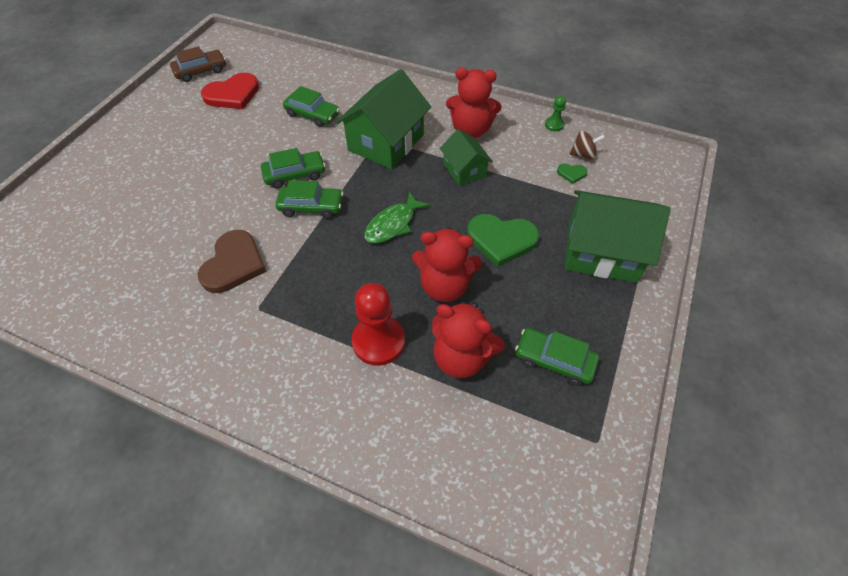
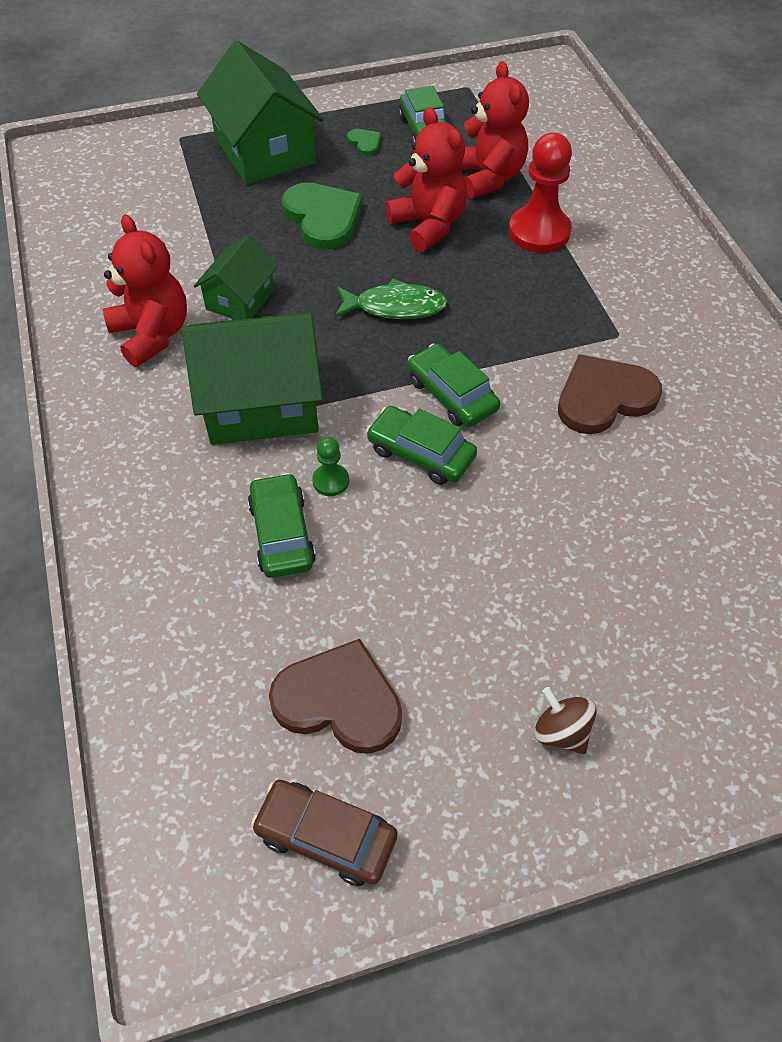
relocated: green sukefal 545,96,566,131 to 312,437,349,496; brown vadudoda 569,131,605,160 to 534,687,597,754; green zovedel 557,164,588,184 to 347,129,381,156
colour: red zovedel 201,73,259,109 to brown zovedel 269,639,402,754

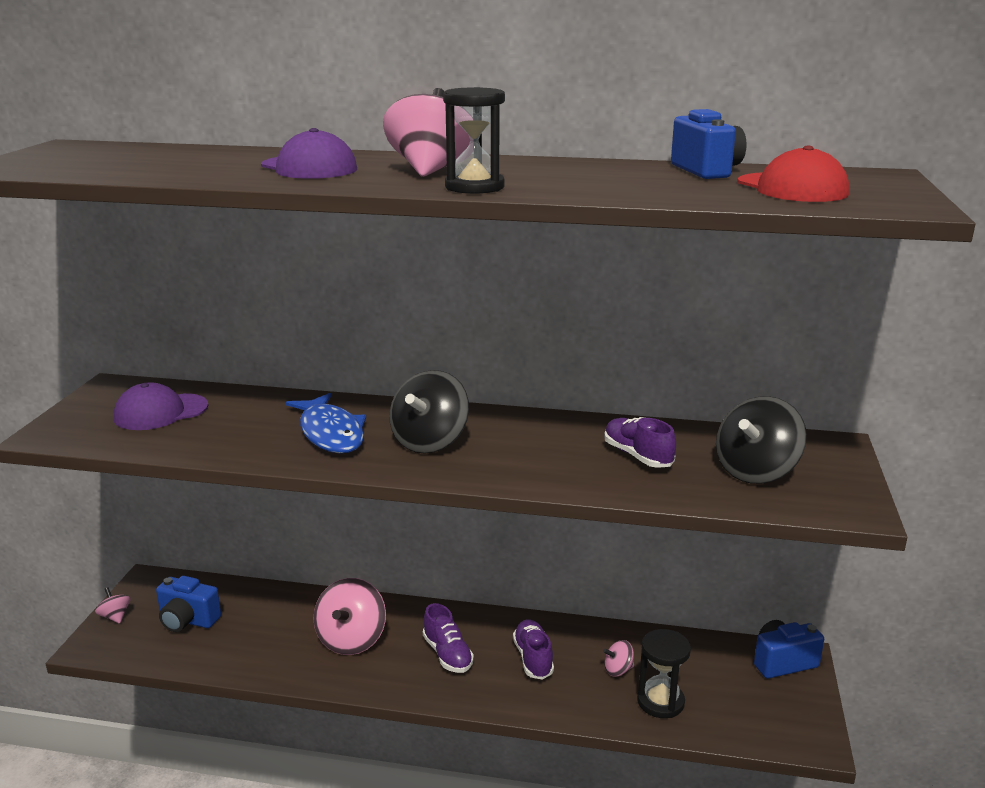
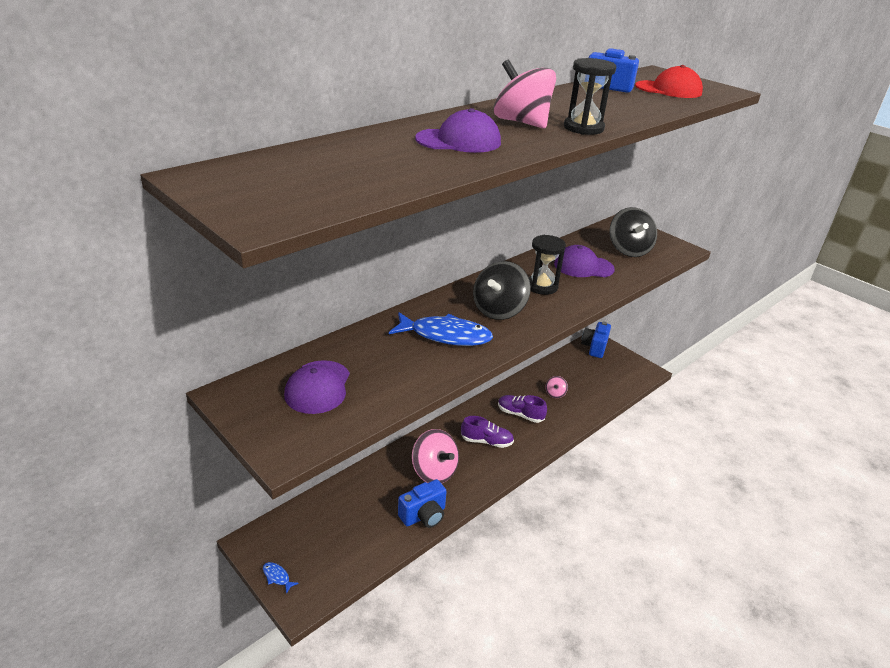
relocated: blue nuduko 156,576,221,632 to 398,479,447,528; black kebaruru 637,629,691,718 to 529,235,566,295
exchanged: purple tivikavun 604,417,676,468 to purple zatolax 554,245,615,277; pink vadudoda 95,587,131,624 to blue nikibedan 263,562,299,594
spun: black vadudoda 390,370,469,453 = 473,261,531,320 60 degrees clockwise

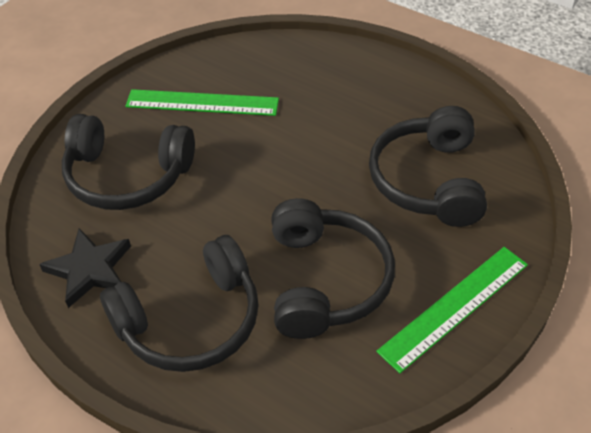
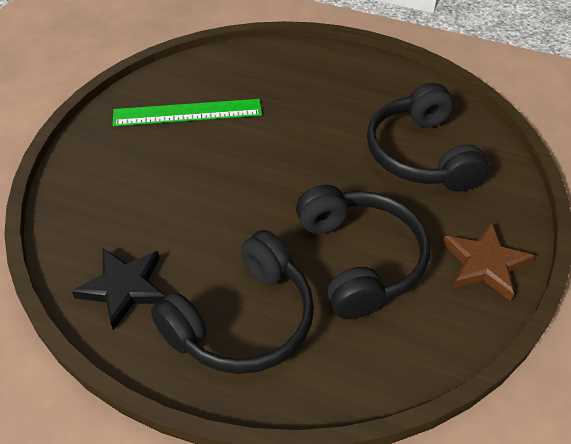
missing: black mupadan 62,114,195,210
exchanged: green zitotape 376,247,528,373 to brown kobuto 442,222,534,301

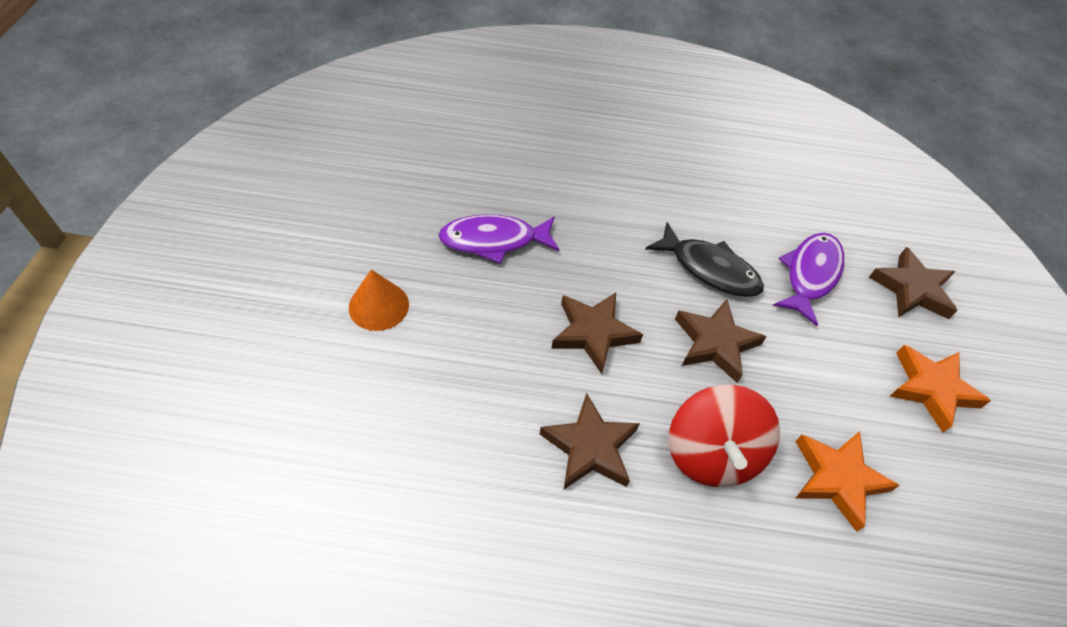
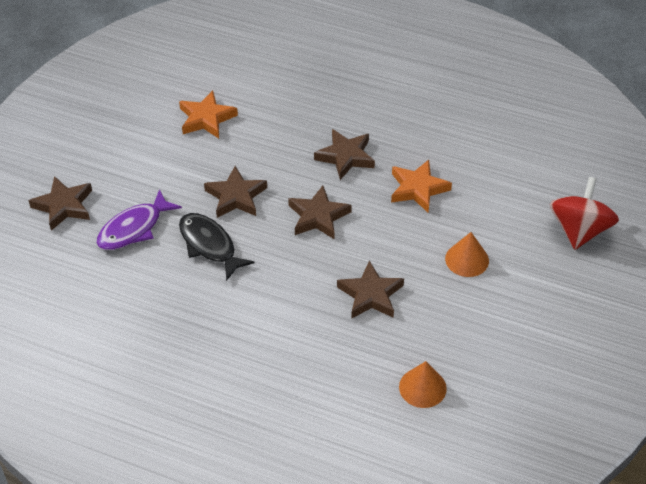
appeared: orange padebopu 399,361,447,408
relocated: orange kobuto 889,345,991,433 to 391,160,452,212; red vadudoda 668,385,780,487 to 550,177,619,250
exchanged: purple nikibedan 438,214,560,264 to brown kobuto 337,261,404,319

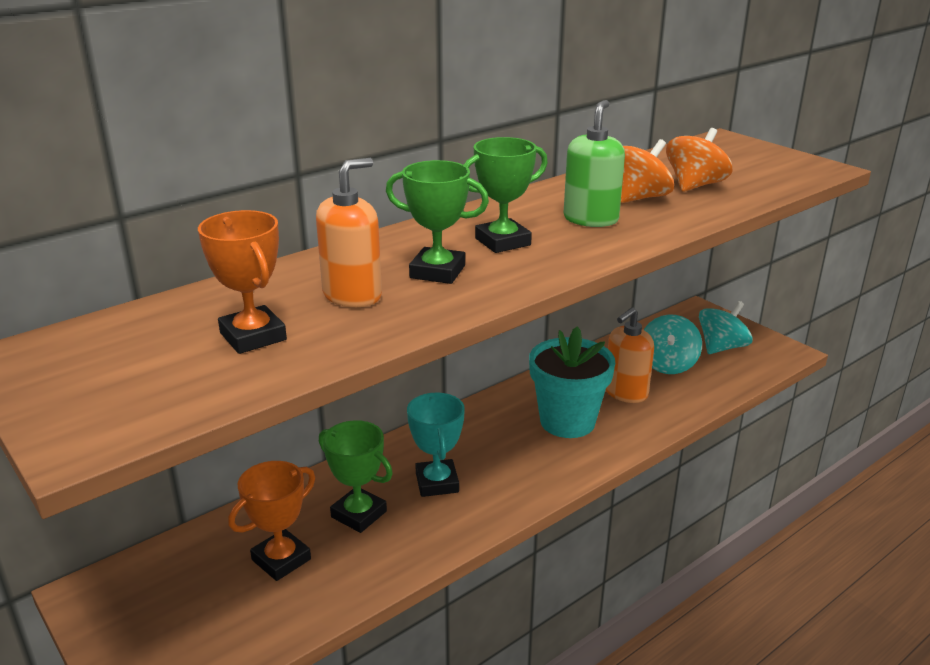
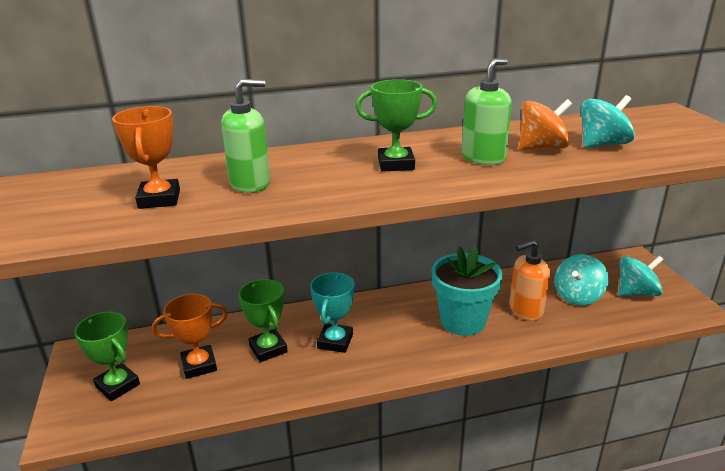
relocated: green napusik 386,160,489,284 to 74,312,140,401
colour: orange vadudoda 666,128,733,192 to turquoise vadudoda 580,95,635,148; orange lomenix 316,158,382,307 to green lomenix 221,79,270,193

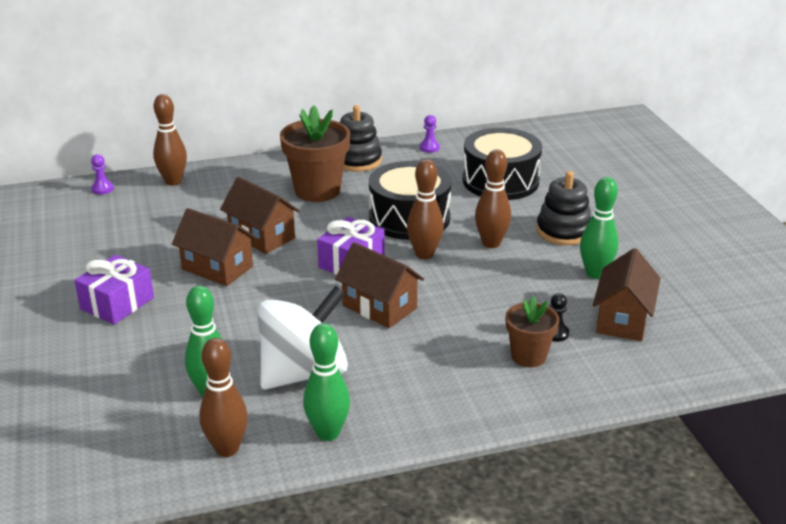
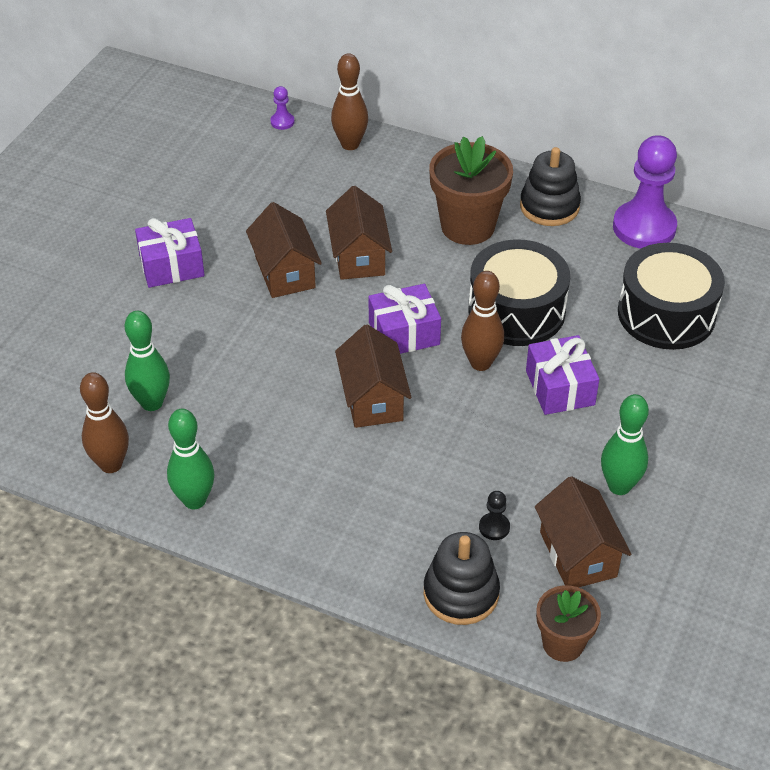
missing: white vadudoda 258,286,348,389
relocated: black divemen 536,171,591,245 to 424,532,500,625; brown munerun 506,296,559,367 to 536,585,601,662
exchanged: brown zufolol 475,149,511,248 to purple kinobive 526,335,599,415
spun: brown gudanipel 593,248,660,341 = 535,476,631,588 75 degrees counterclockwise
size: purple sukefal 420,115,440,153 = 613,135,677,249 x2.45

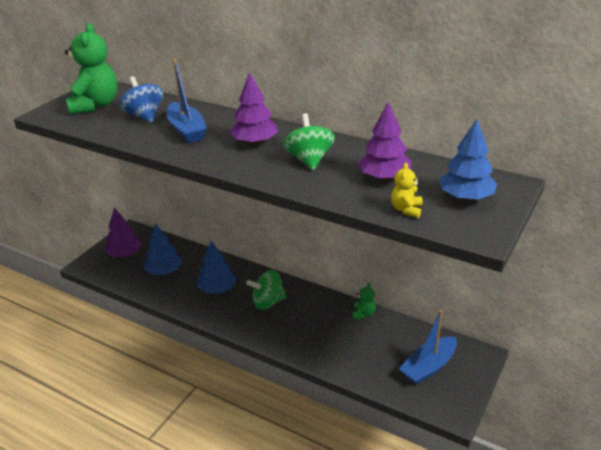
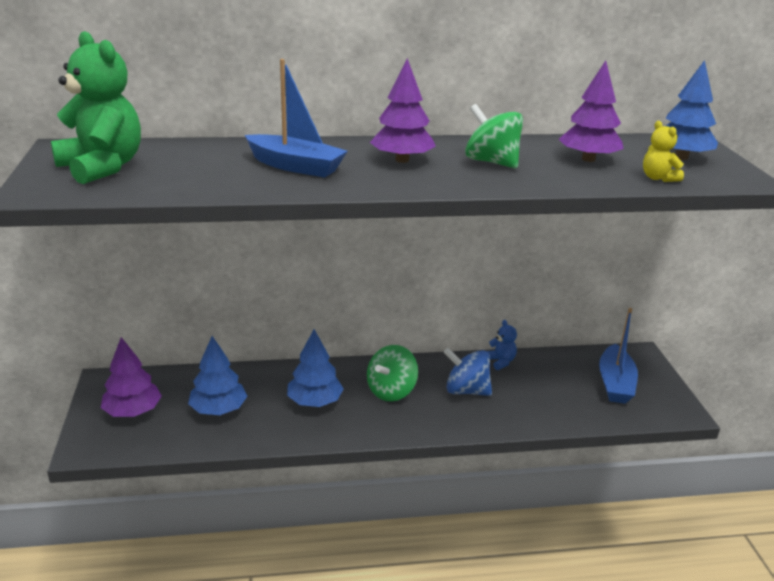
relocated: blue vadudoda 119,76,163,123 to 443,348,492,396
colour: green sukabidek 352,283,376,319 to blue sukabidek 487,320,517,370

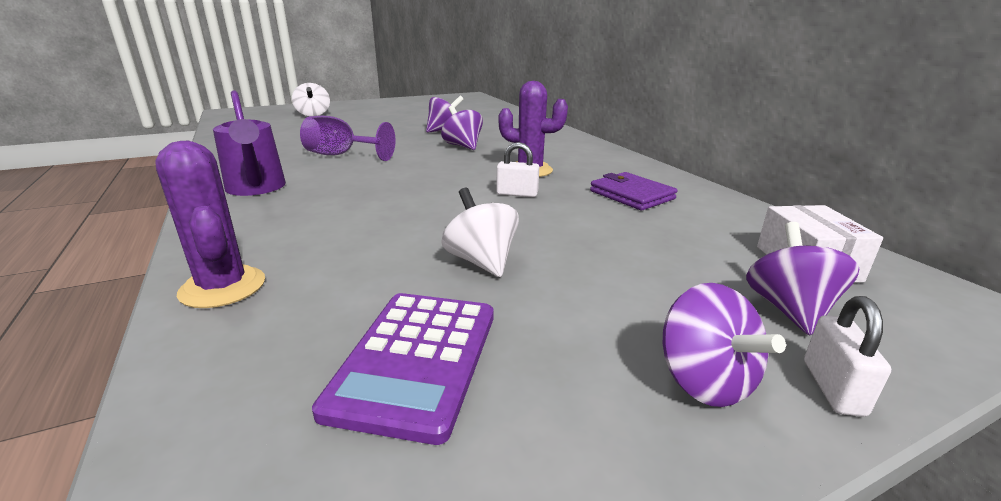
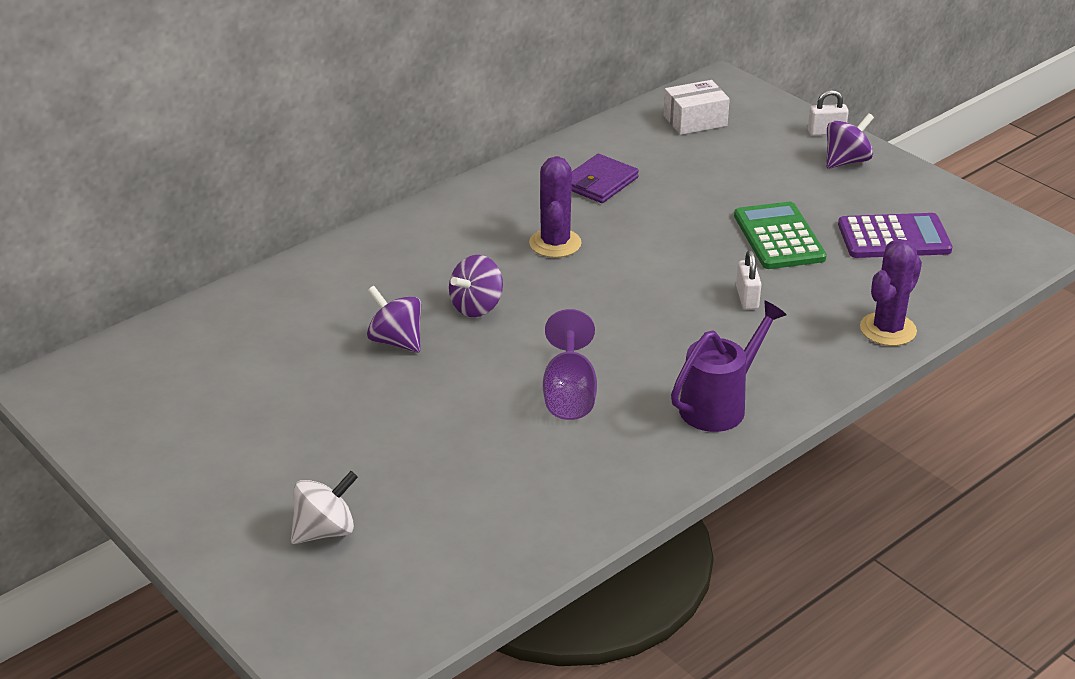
missing: purple vadudoda 746,222,859,335
relocated: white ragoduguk 497,142,539,197 to 736,250,761,310
exchanged: white vadudoda 441,188,519,277 to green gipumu 734,202,827,269

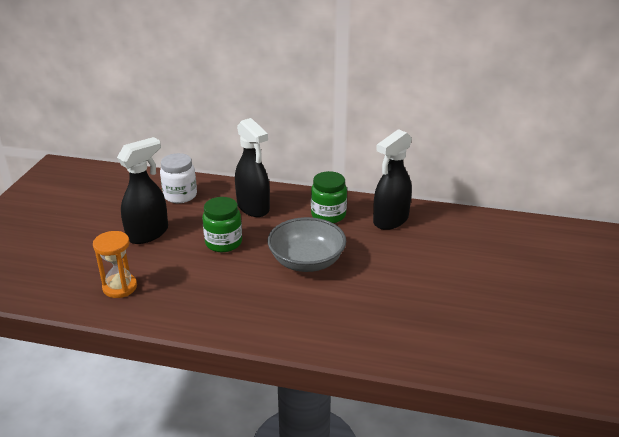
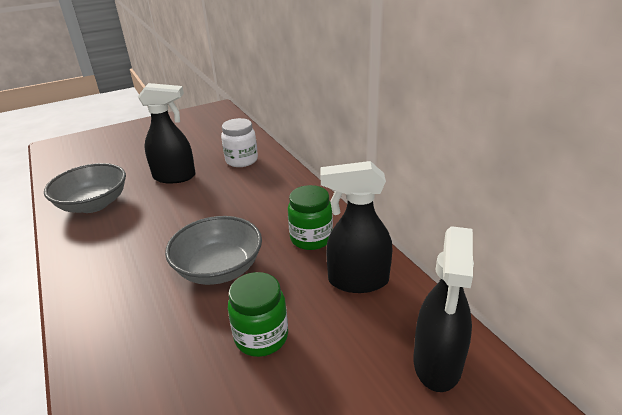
relocated: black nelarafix 235,118,270,217 to 414,226,474,392; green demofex 202,197,242,252 to 228,272,288,357
exchanged: orange kebaruru 93,231,137,298 to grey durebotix 44,163,126,213

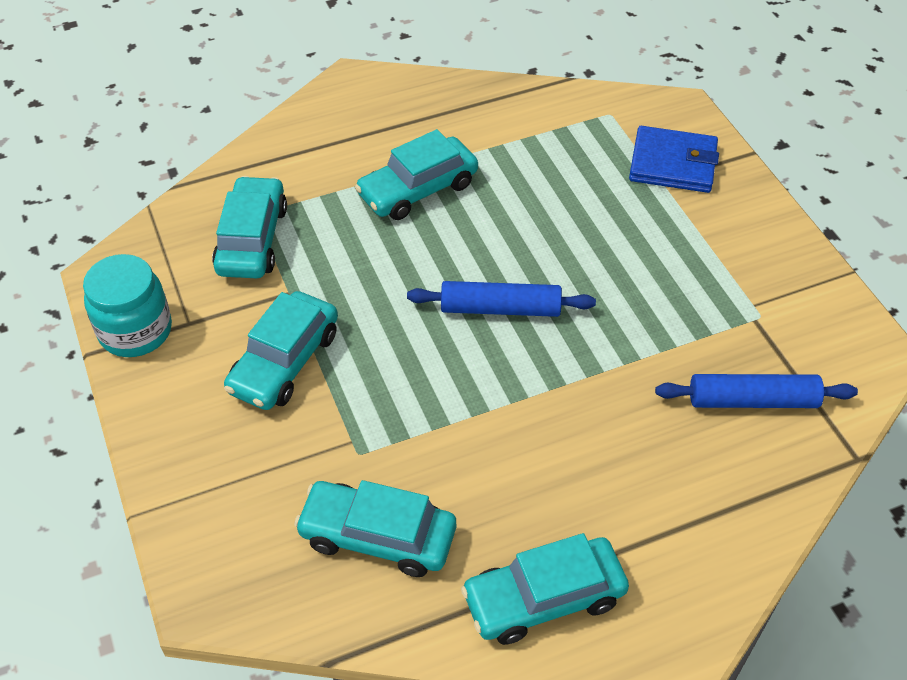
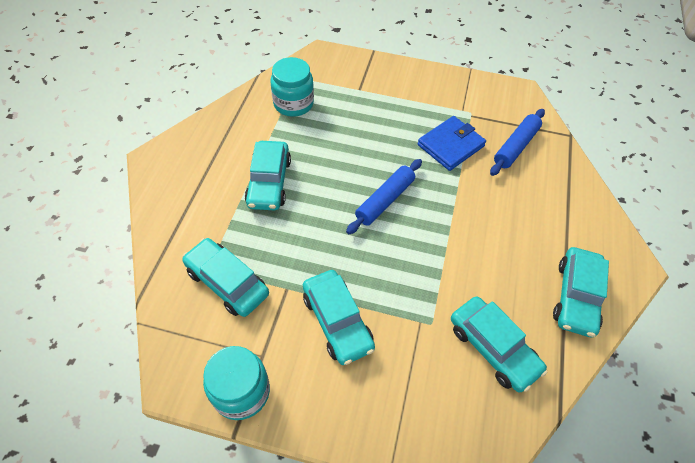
appeared: turquoise demofex 271,57,314,117
relocated: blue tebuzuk 629,126,719,193 to 417,116,486,171
spun: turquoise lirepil 294,480,456,577 = 451,296,547,392 90 degrees counterclockwise

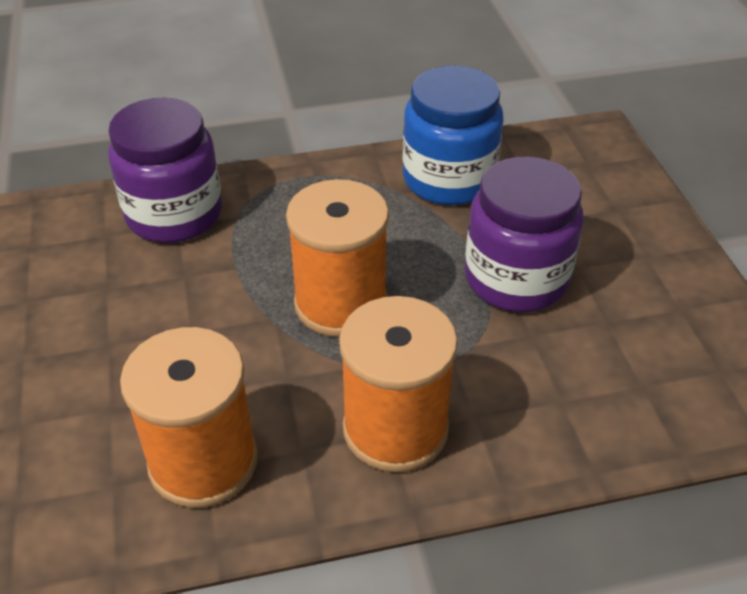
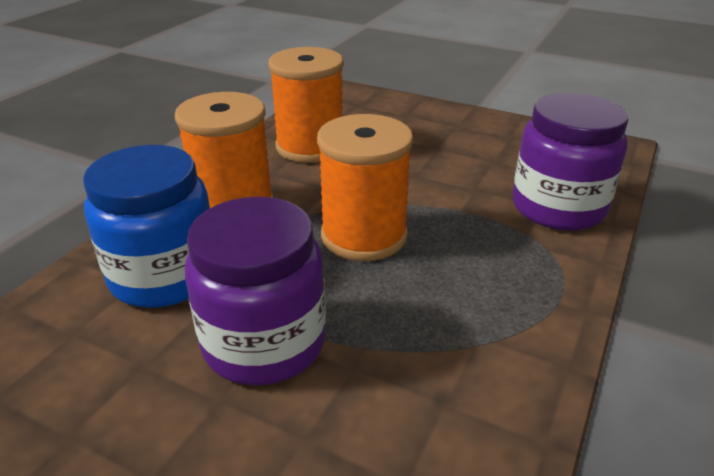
relocated: blue demofex 403,66,504,205 to 83,145,210,308

